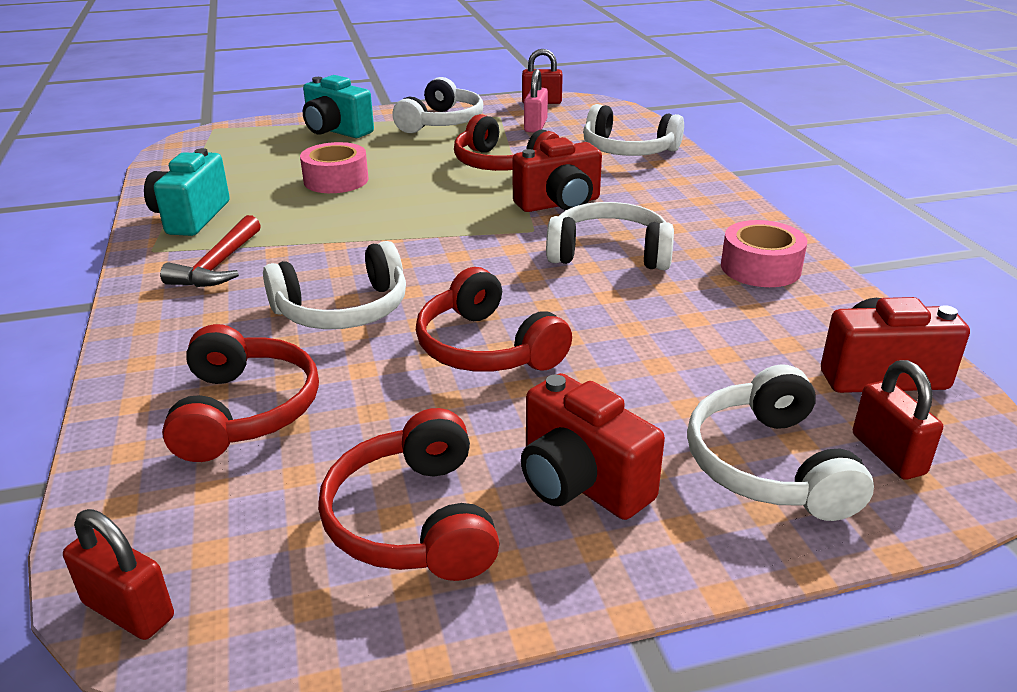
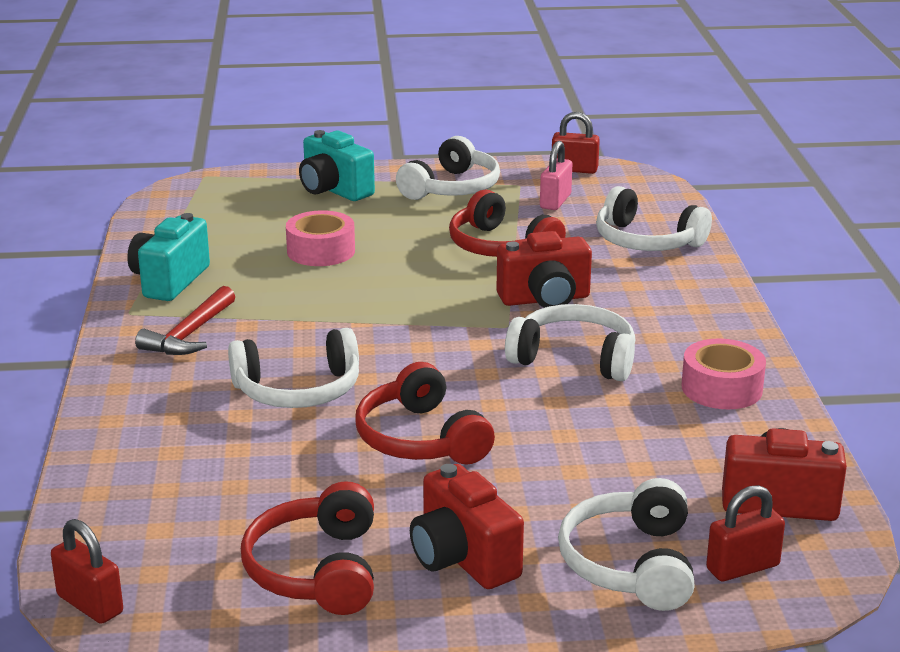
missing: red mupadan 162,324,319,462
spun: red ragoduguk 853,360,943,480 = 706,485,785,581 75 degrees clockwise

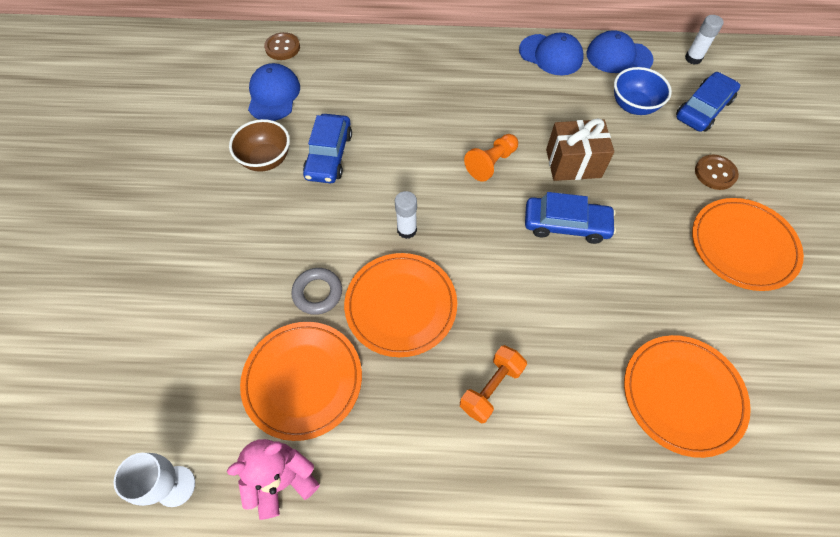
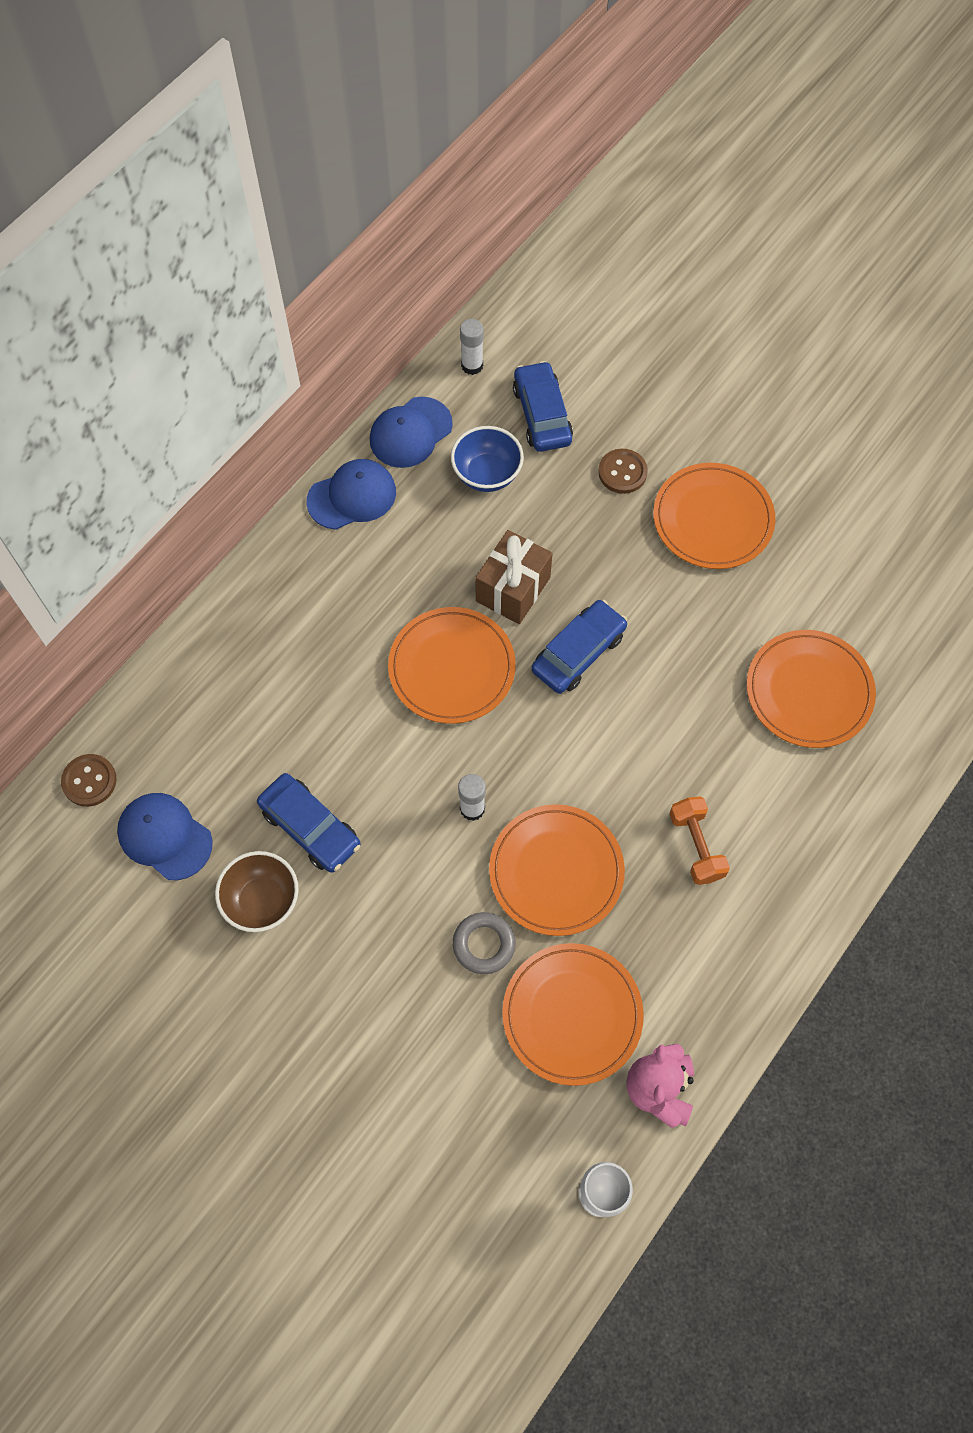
exchanged: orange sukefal 464,134,518,182 to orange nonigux 388,607,516,724

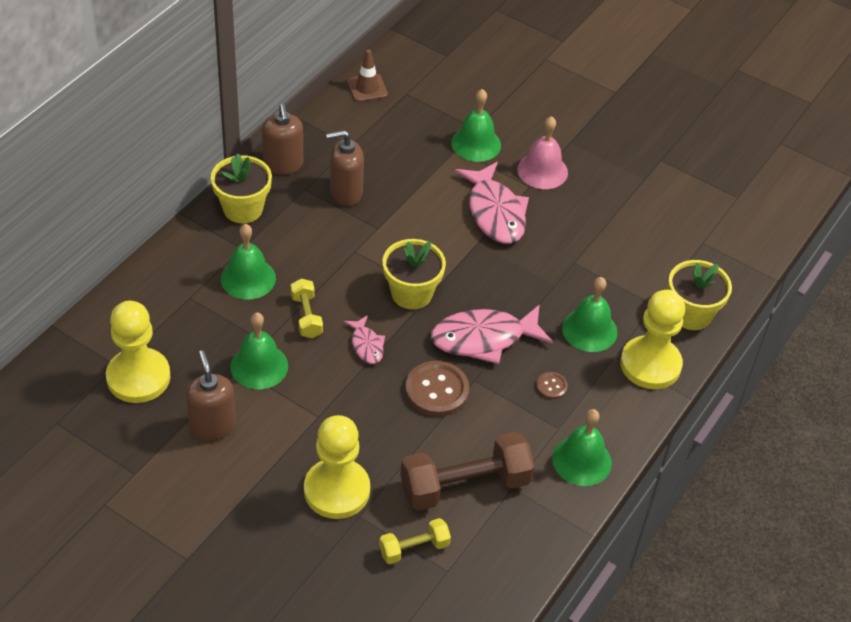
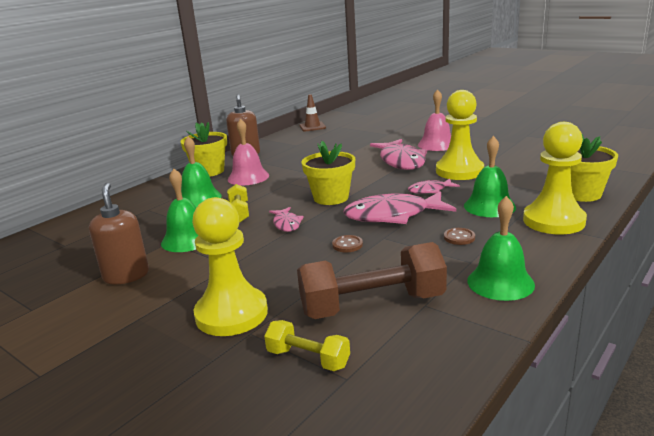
missing: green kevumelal 451,89,501,162; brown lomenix 326,130,364,206
appeared: pink kevumelal 228,119,269,185; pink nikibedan 408,178,460,194
relocated: yellow sukefal 106,301,171,403 to 436,90,484,180
spun: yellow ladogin 379,518,451,564 = 264,320,350,371 45 degrees clockwise
size: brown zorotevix 405,361,469,416 = 332,235,363,253 x0.50

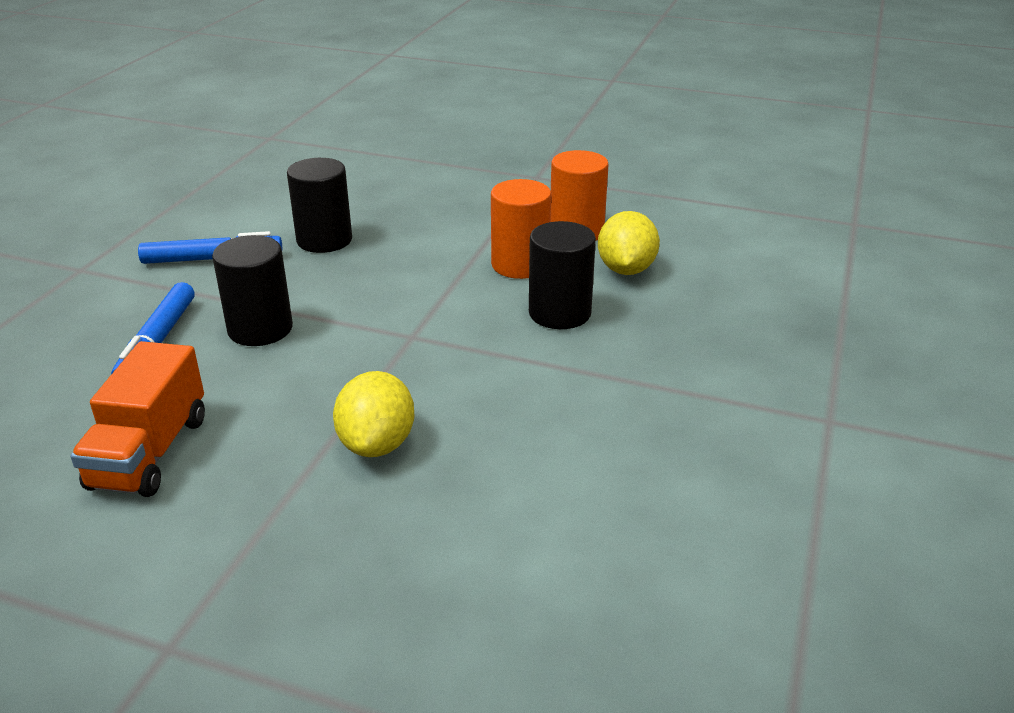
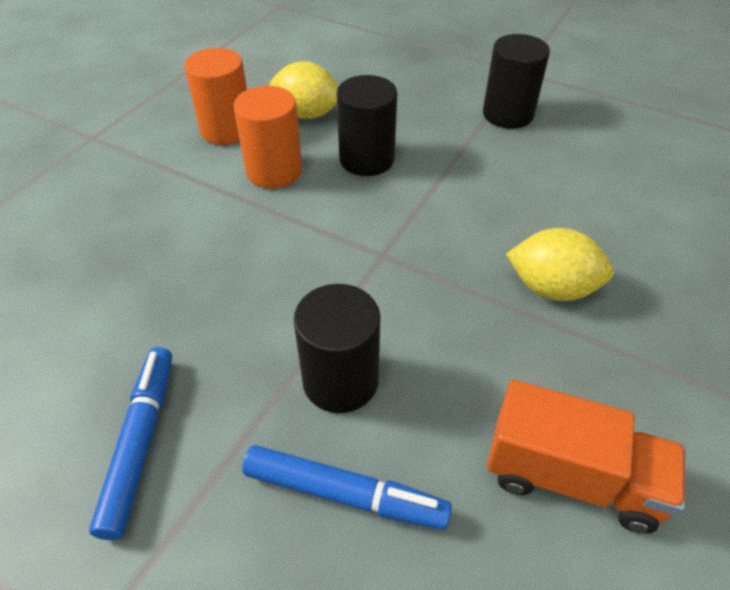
relocated: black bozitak 287,158,352,253 to 483,34,550,129

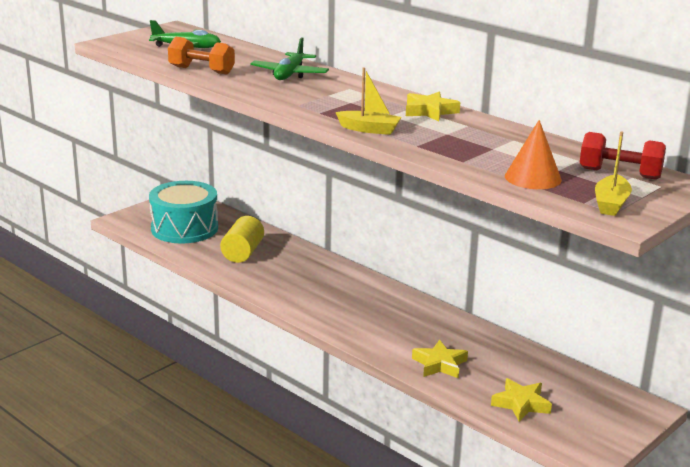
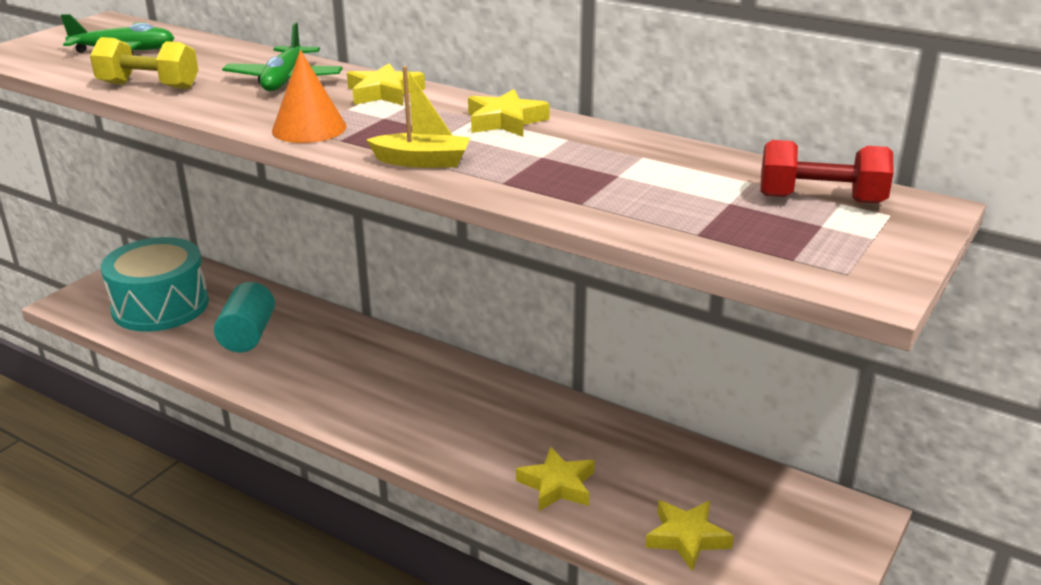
missing: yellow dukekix 595,132,632,216
appeared: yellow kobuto 347,63,425,105
relocated: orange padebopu 505,120,562,189 to 272,50,347,143
colour: orange ladogin 168,37,235,75 to yellow ladogin 90,37,198,89; yellow bozitak 220,216,264,263 to turquoise bozitak 214,282,275,352

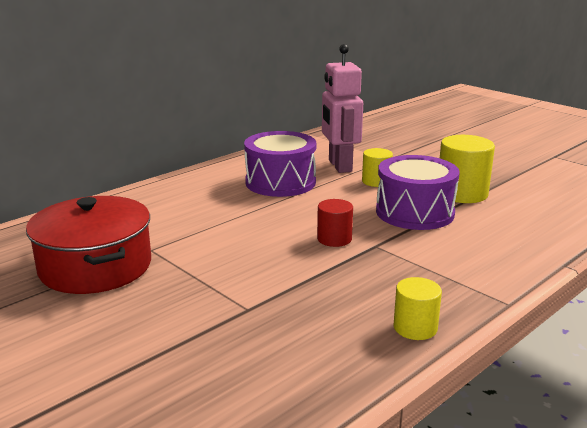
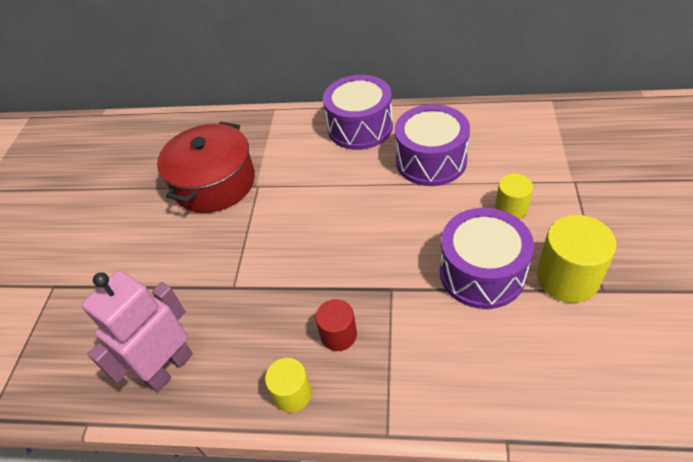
appeared: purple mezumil 323,75,393,150
relocated: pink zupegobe 322,44,363,173 to 82,270,193,392; red bozitak 317,199,353,247 to 316,299,357,351

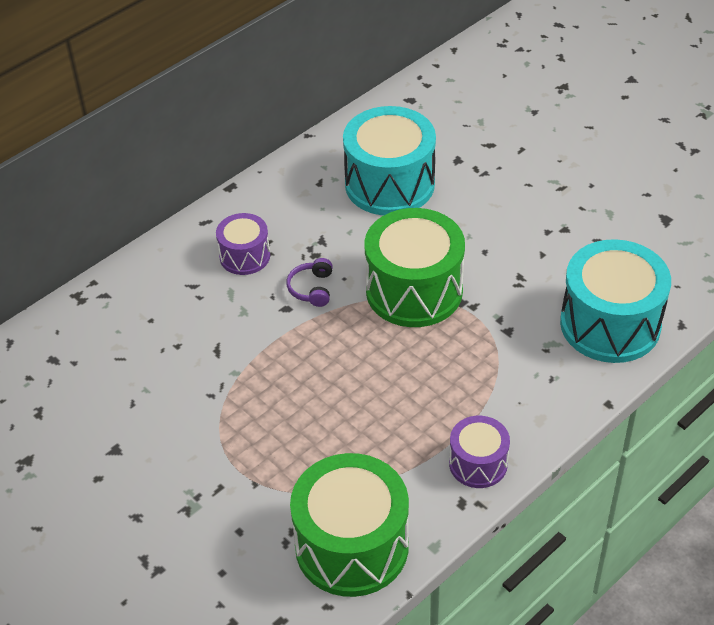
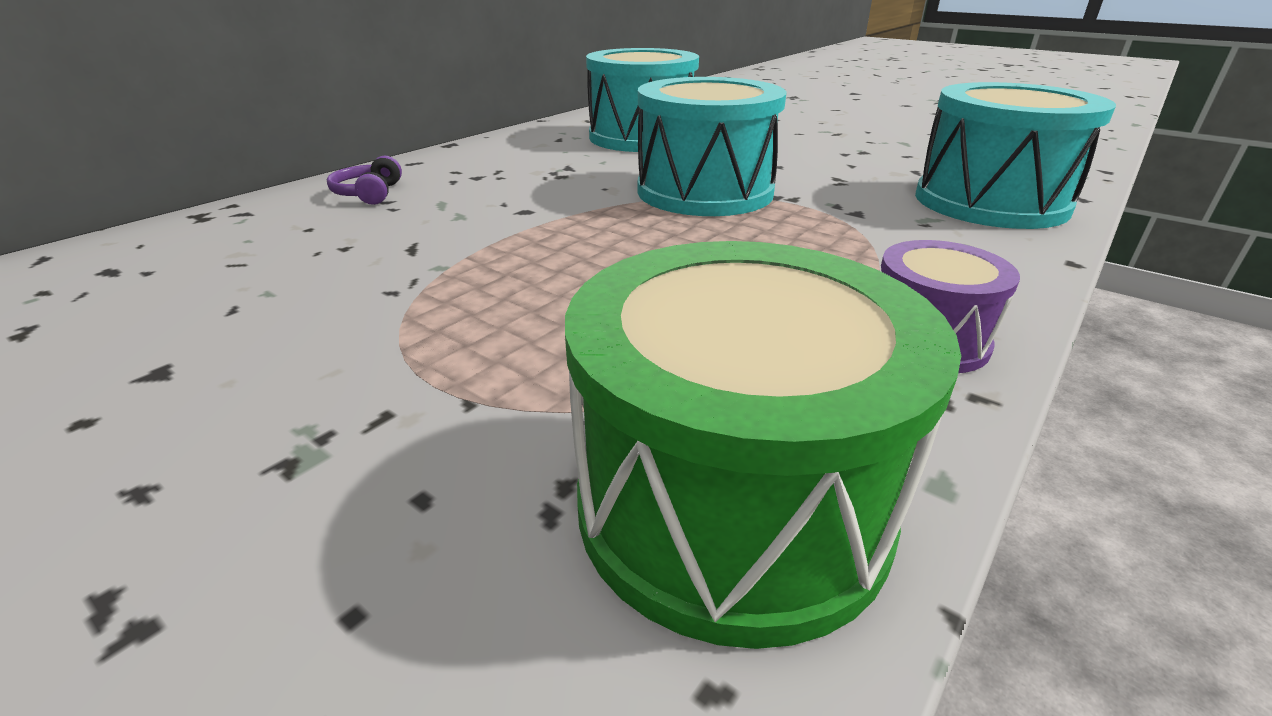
missing: purple mezumil 216,213,270,275
relocated: purple mupadan 286,258,333,307 to 327,156,402,205
colour: green mezumil 365,208,465,327 to turquoise mezumil 638,77,787,216

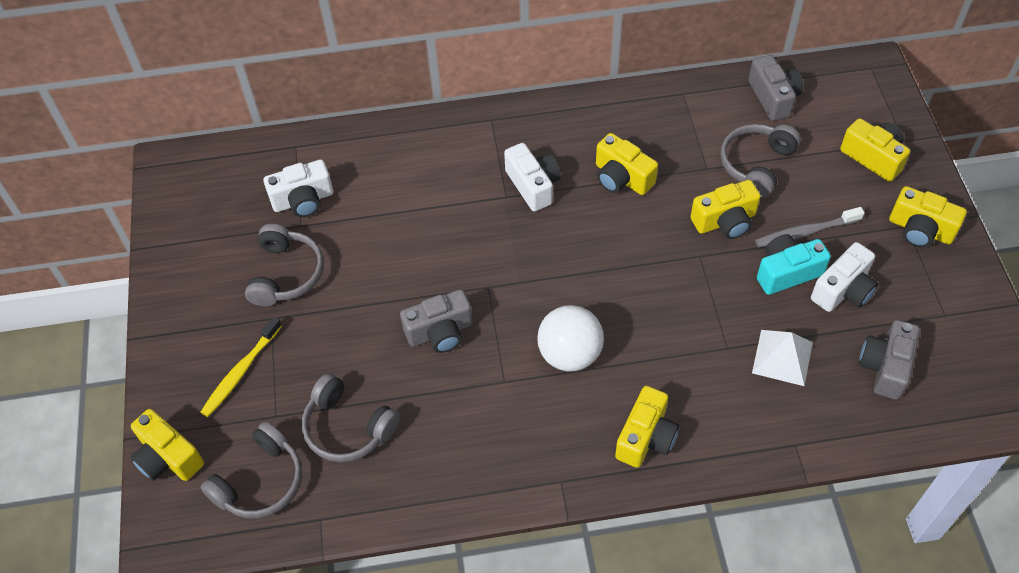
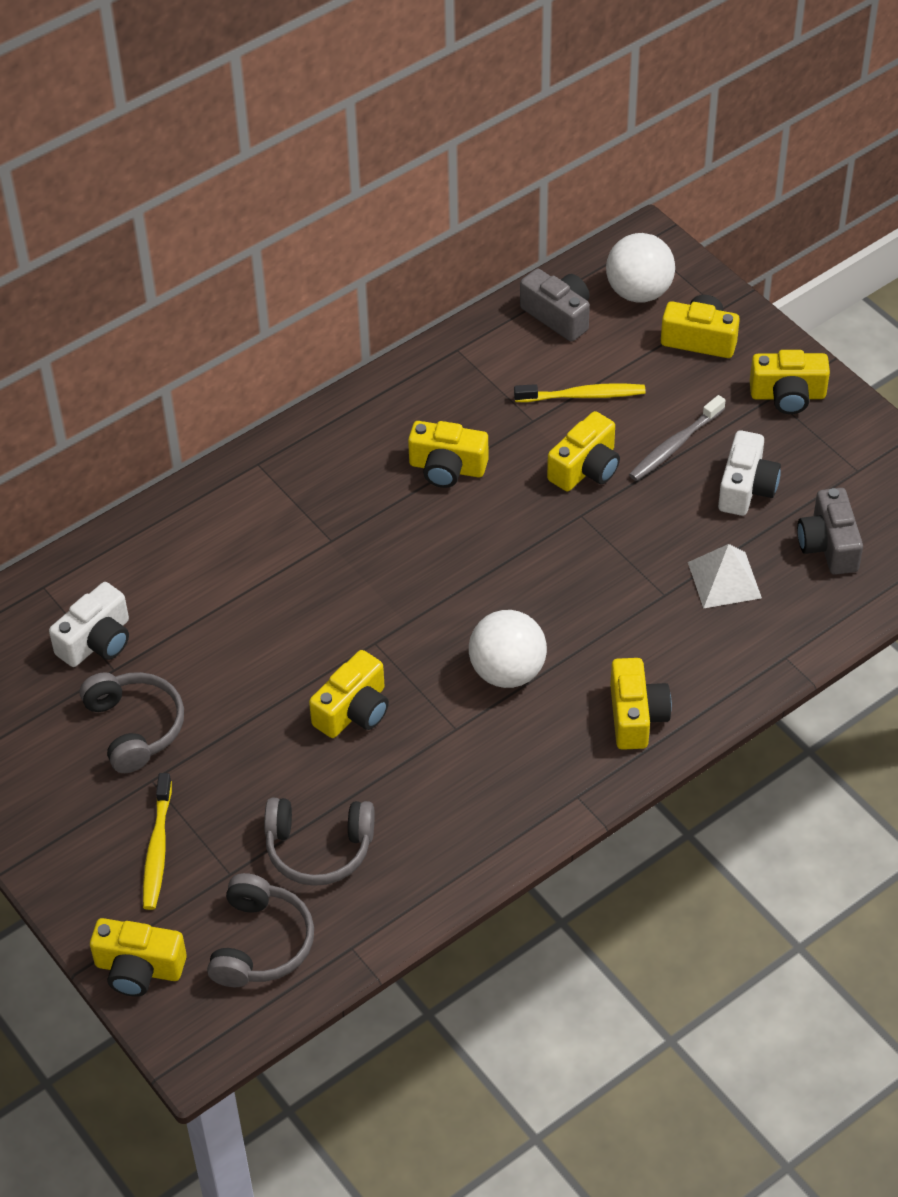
missing: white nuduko 504,143,561,212; turquoise nuduko 757,234,831,295
appeared: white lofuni 606,233,675,303
exchanged: grey mupadan 720,124,801,198 to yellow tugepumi 514,383,646,402
colour: grey nuduko 400,289,473,353 to yellow nuduko 309,650,389,738

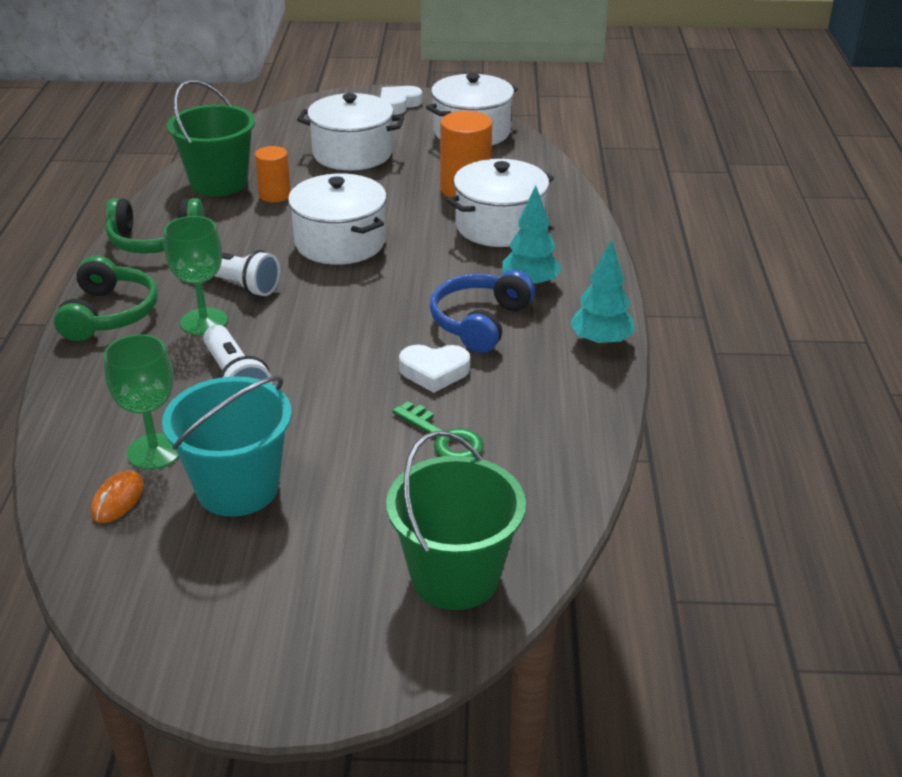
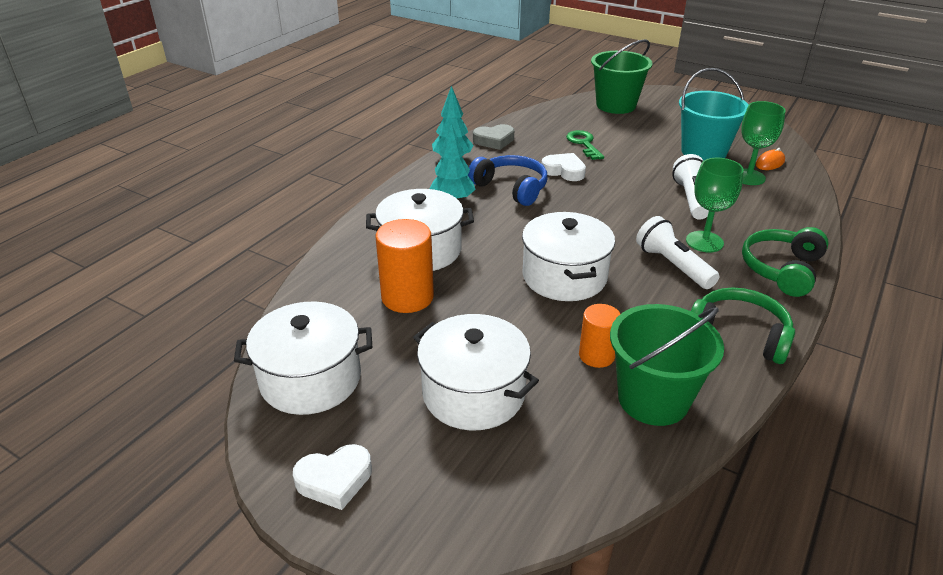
appeared: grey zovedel 473,124,514,150
spun: blue mupadan 430,270,535,353 = 468,155,547,206 105 degrees counterclockwise

